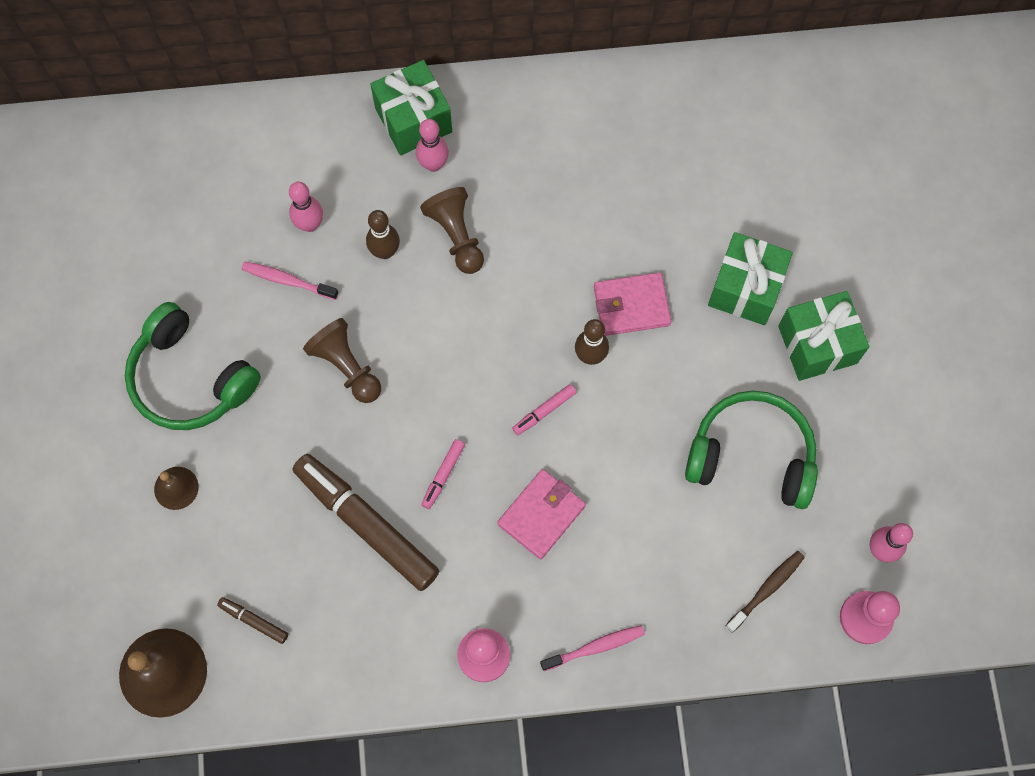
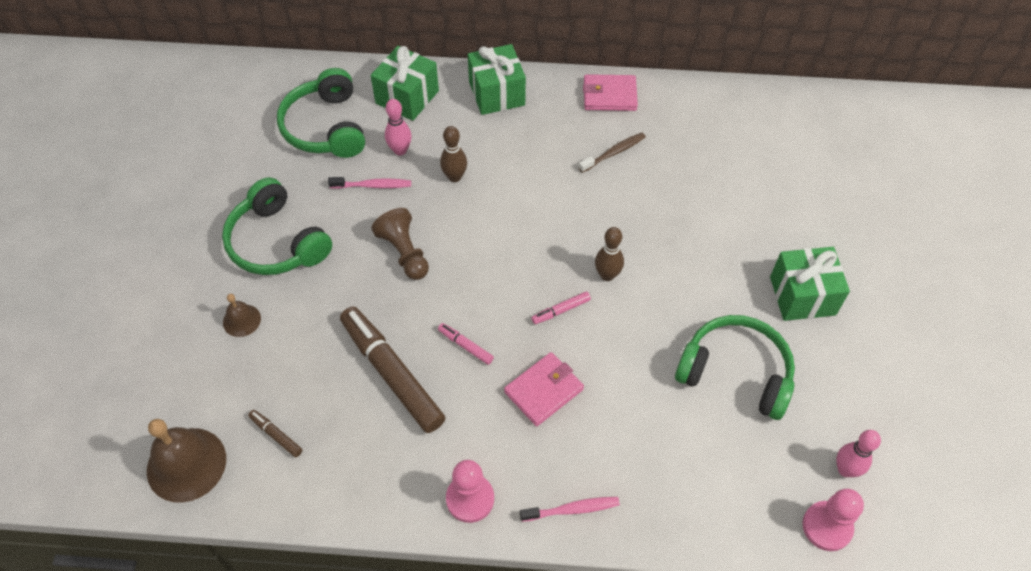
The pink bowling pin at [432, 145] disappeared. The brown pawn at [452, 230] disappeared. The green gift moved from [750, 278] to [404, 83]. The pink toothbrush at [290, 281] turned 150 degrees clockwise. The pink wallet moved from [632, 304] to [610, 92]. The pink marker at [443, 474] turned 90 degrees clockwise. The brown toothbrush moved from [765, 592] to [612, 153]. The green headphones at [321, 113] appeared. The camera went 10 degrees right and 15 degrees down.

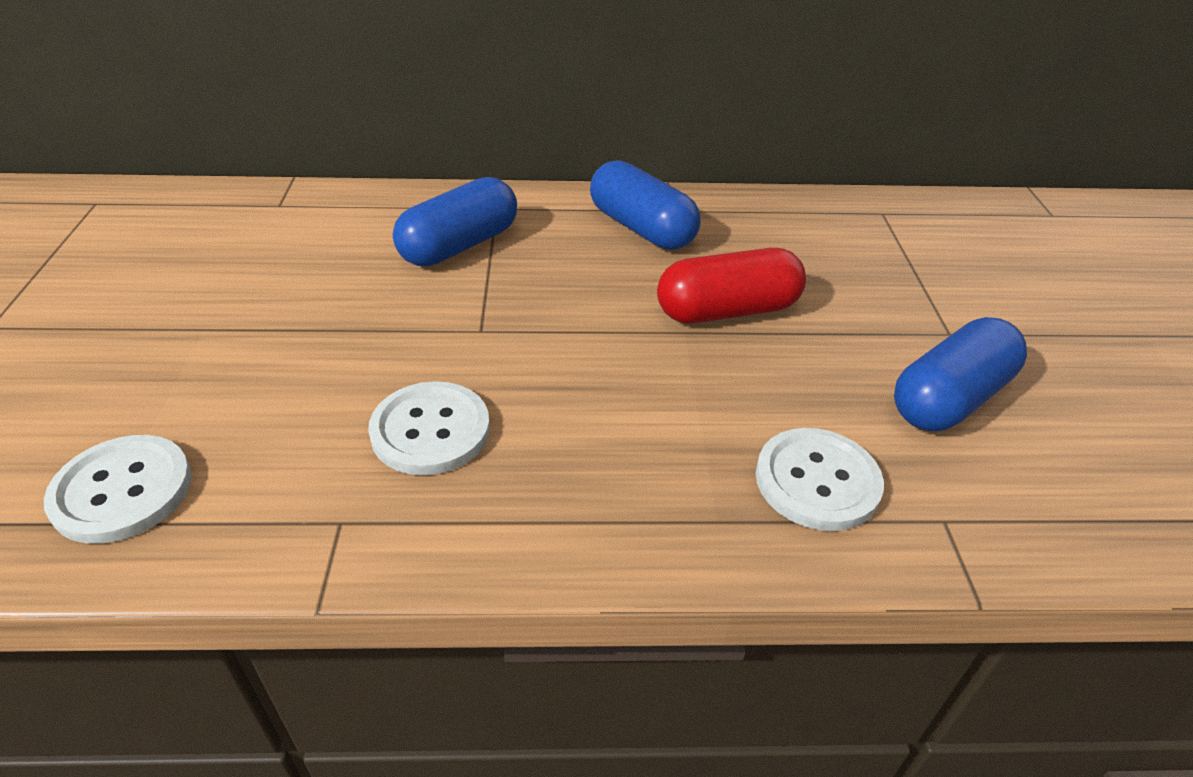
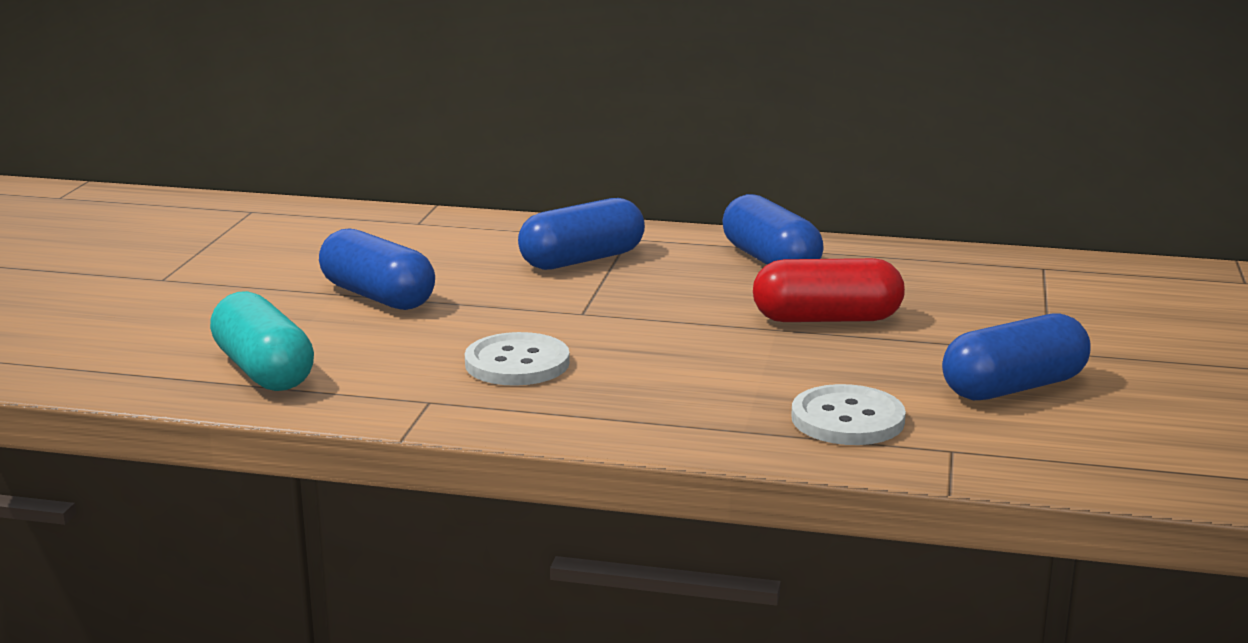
The white button at [118, 489] was replaced by the turquoise capsule at [262, 341]. The blue capsule at [377, 269] appeared. The camera went 15 degrees right and 20 degrees down.

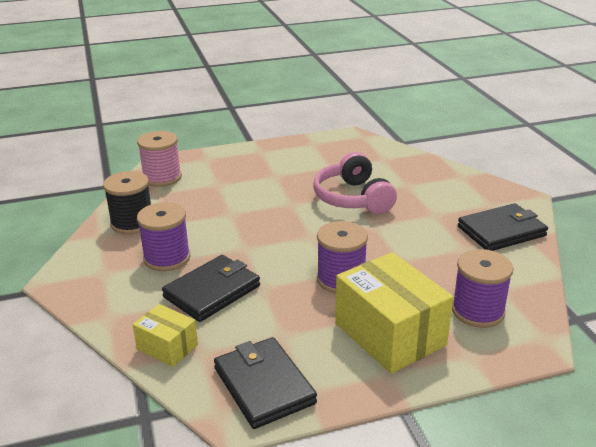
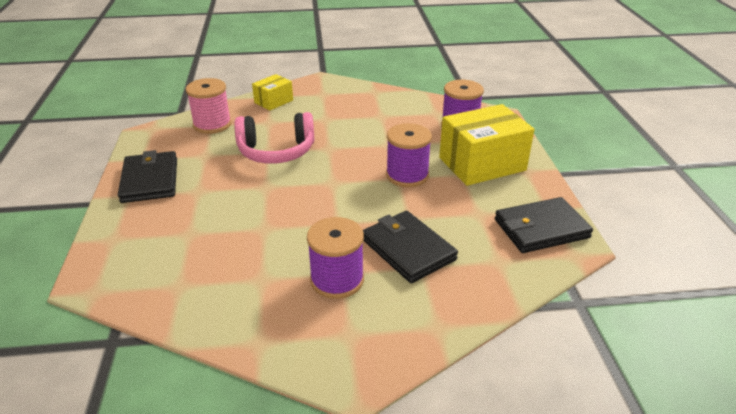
The pink spool moved from [159, 159] to [209, 106]. The black spool at [127, 202] disappeared. The black wallet moved from [503, 227] to [147, 176]. The yellow box moved from [165, 335] to [272, 92]. The camera went 80 degrees left and 5 degrees up.

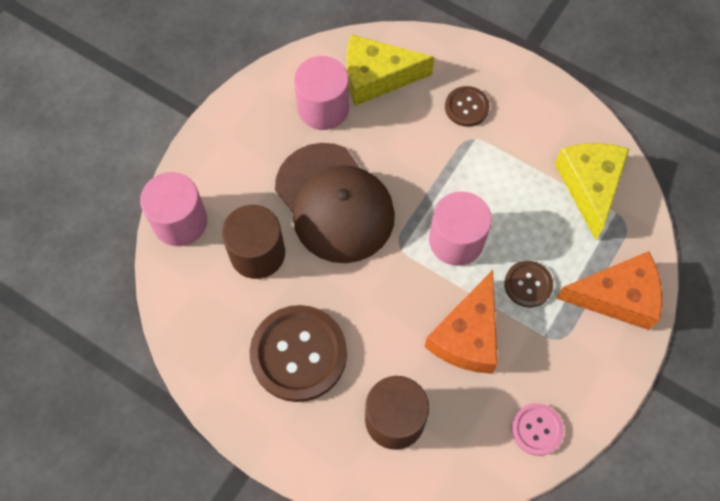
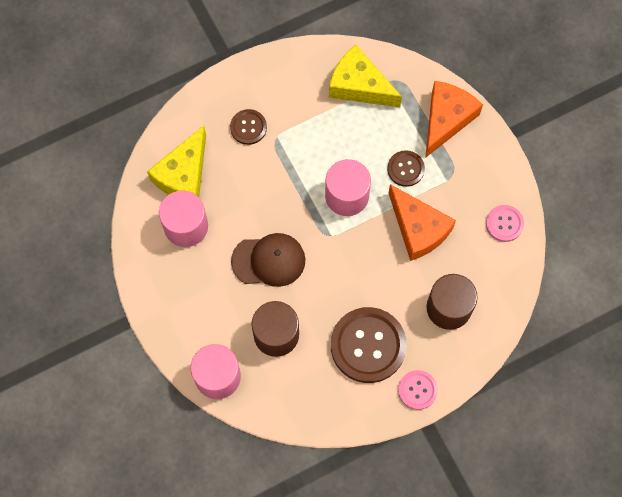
The brown cap at [335, 203] changed to 0.66 times the size. The pink button at [418, 390] appeared. The camera went 60 degrees left and 5 degrees up.

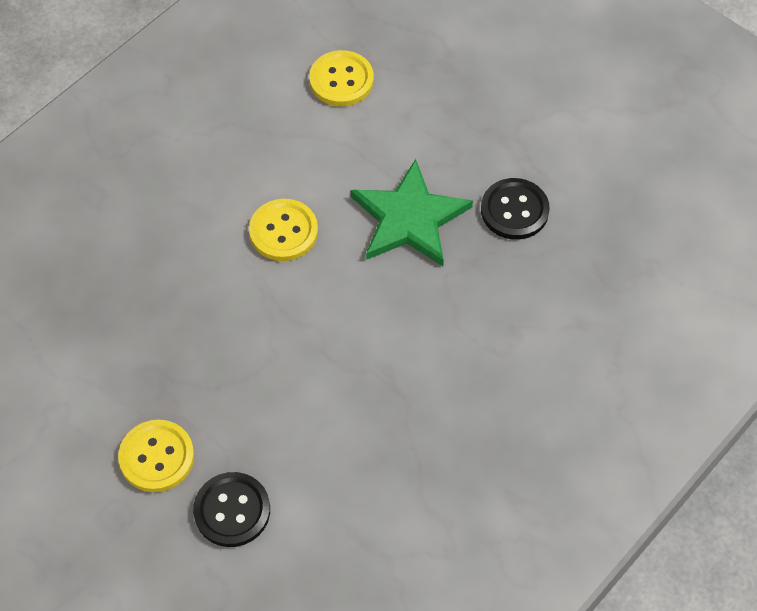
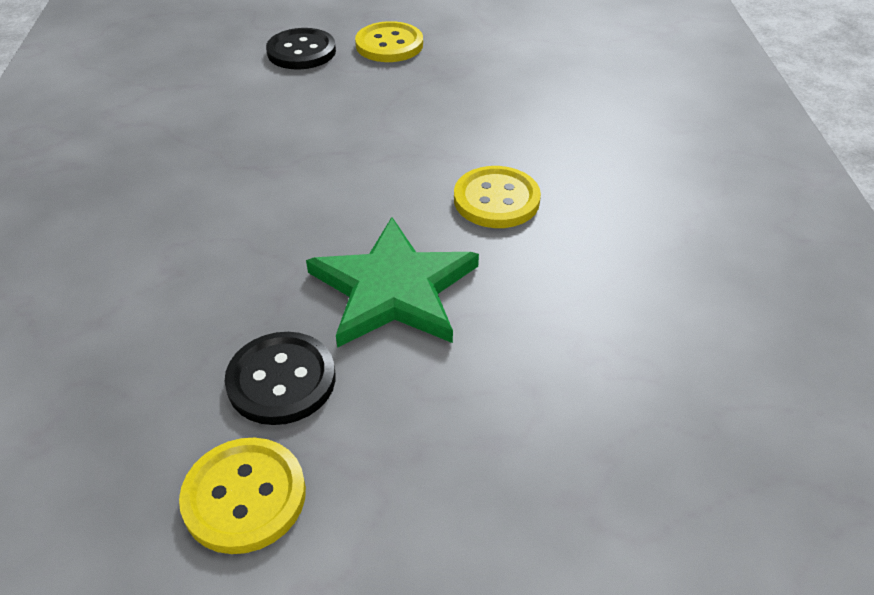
The yellow button moved from [341, 78] to [242, 495]. The camera went 135 degrees right and 15 degrees down.

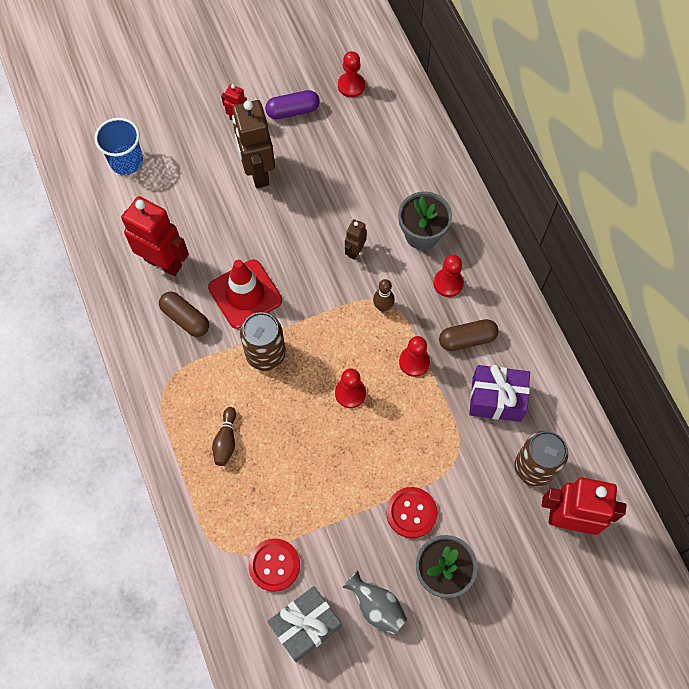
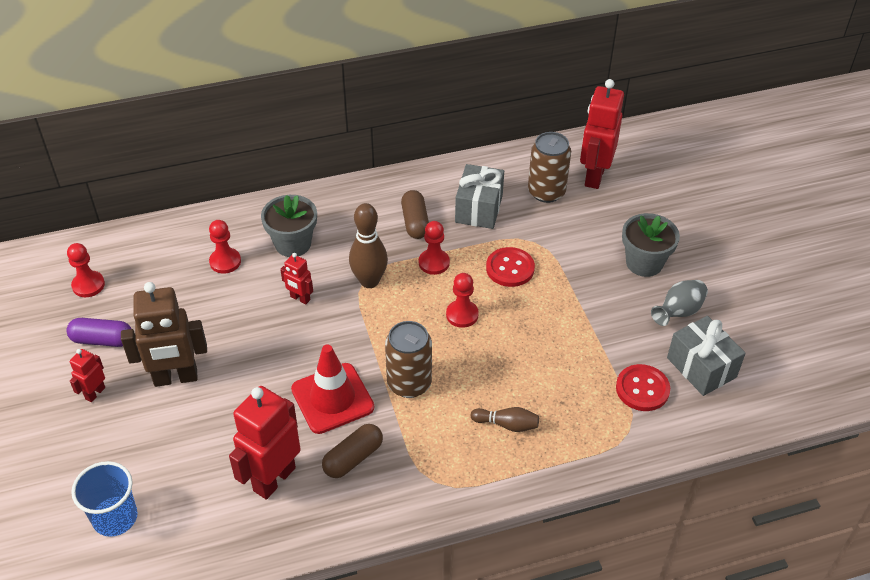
The purple capsule at [292, 104] turned 75 degrees counterclockwise. The brown robot at [356, 239] became the red robot at [296, 278]. The red pawn moved from [449, 276] to [225, 247]. The brown bowling pin at [384, 295] changed to 1.71 times the size. The purple gift at [499, 393] became the grey gift at [479, 196]. The red button moved from [411, 512] to [510, 267]. The camera went 85 degrees left and 20 degrees down.

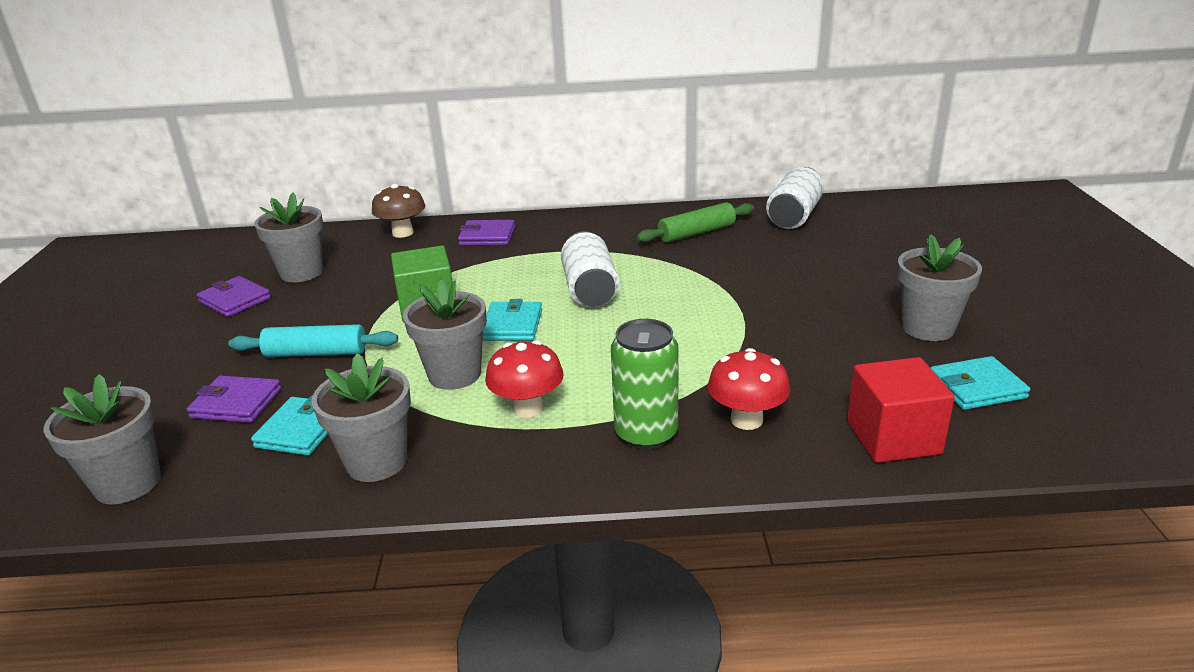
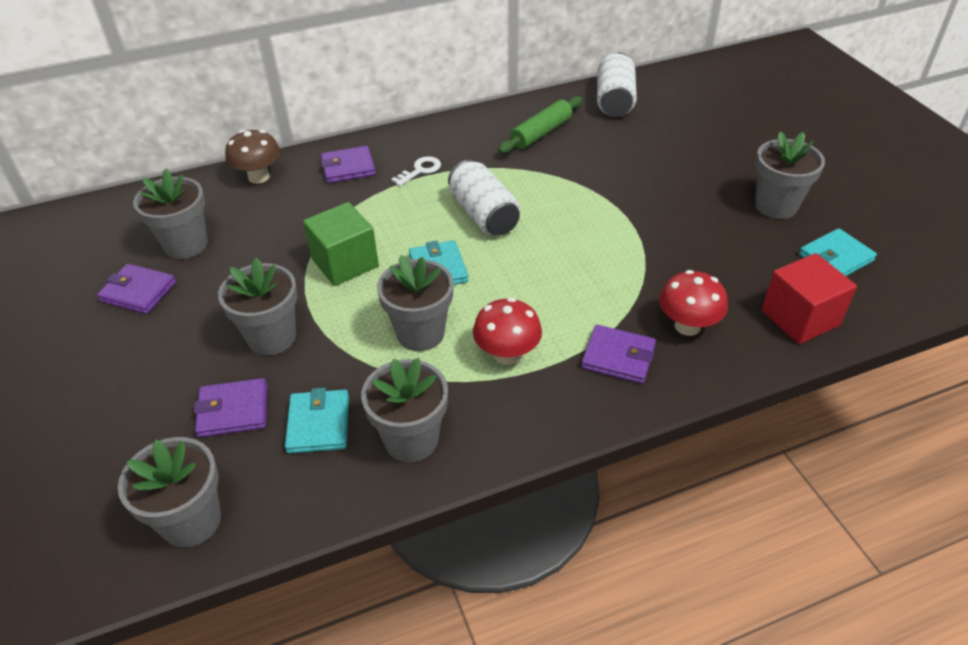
The green can at [645, 384] was replaced by the purple wallet at [618, 354]. The turquoise rolling pin at [313, 340] was replaced by the grey flower pot at [257, 306]. The white key at [416, 171] appeared. The camera went 20 degrees left and 15 degrees up.

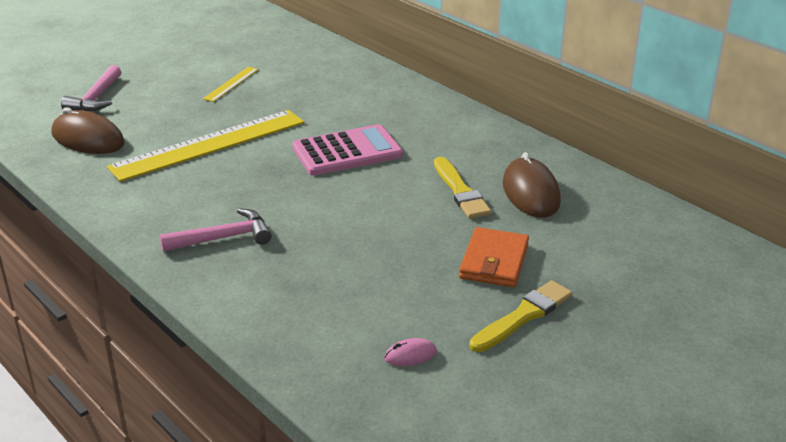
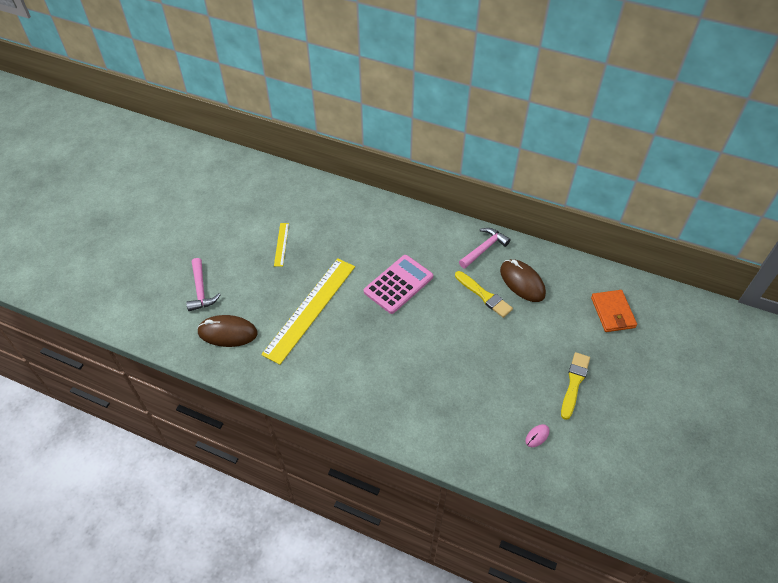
The pink hammer moved from [216, 230] to [485, 248]. The orange wallet moved from [494, 257] to [614, 311]. The camera went 25 degrees left and 20 degrees up.

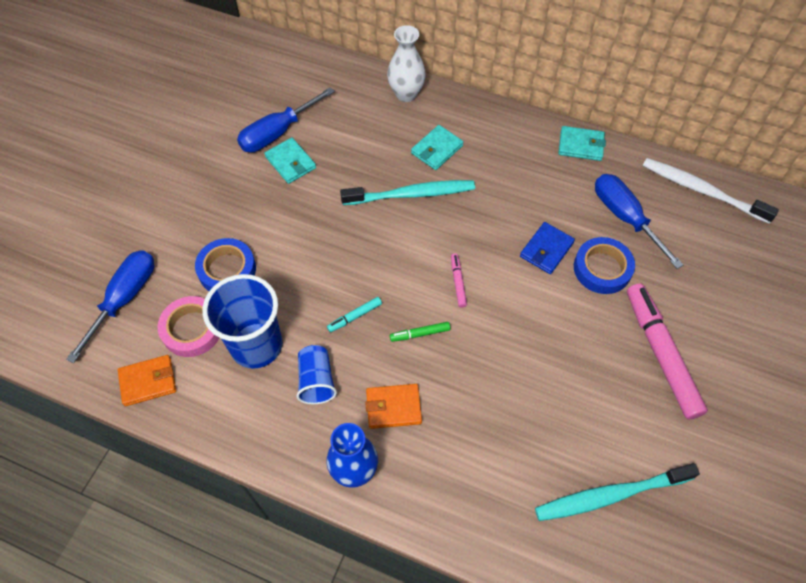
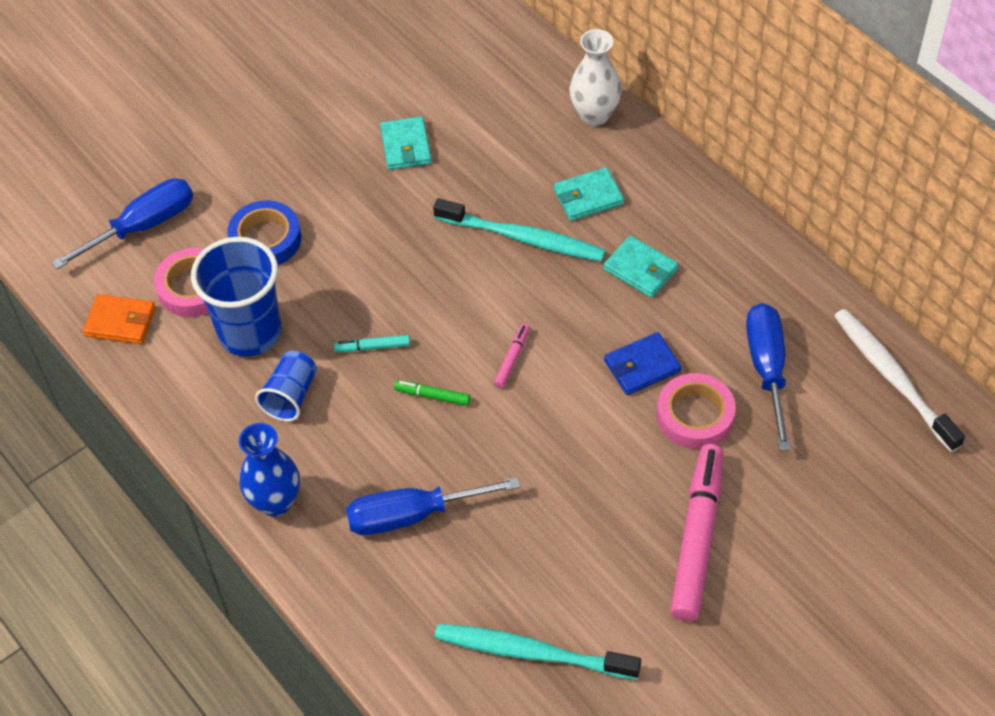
The blue screwdriver moved from [286, 119] to [433, 506]. The turquoise wallet moved from [582, 143] to [640, 266]. The blue tape at [604, 265] became the pink tape at [696, 411]. The orange wallet at [393, 406] disappeared. The camera went 30 degrees right and 5 degrees down.

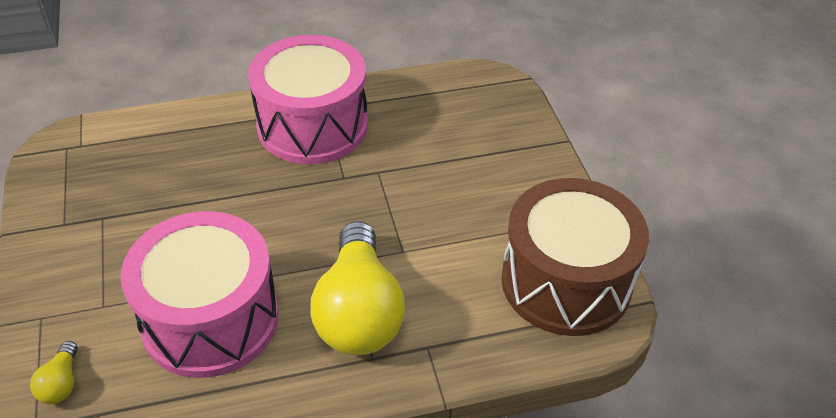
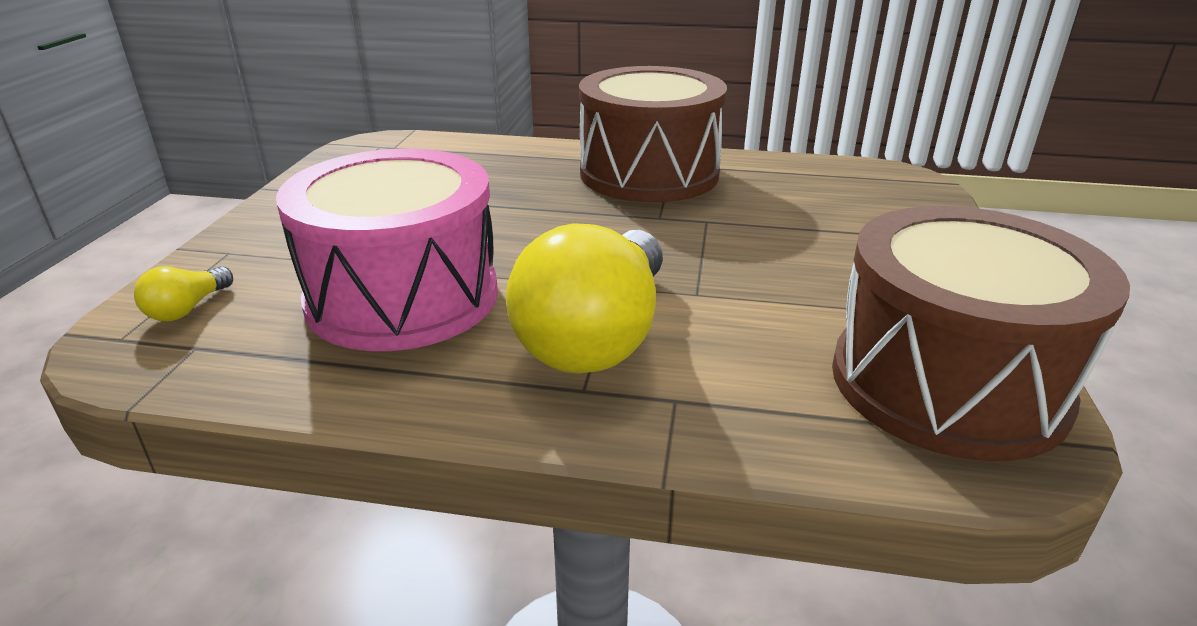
The pink drum at [308, 99] became the brown drum at [653, 134]. The camera went 25 degrees right and 15 degrees down.

